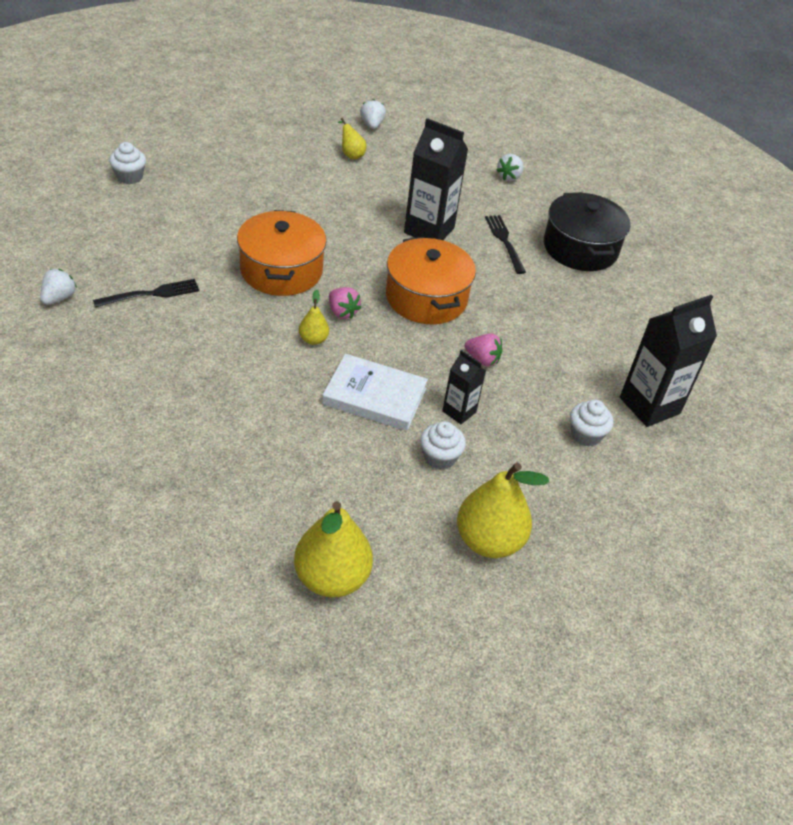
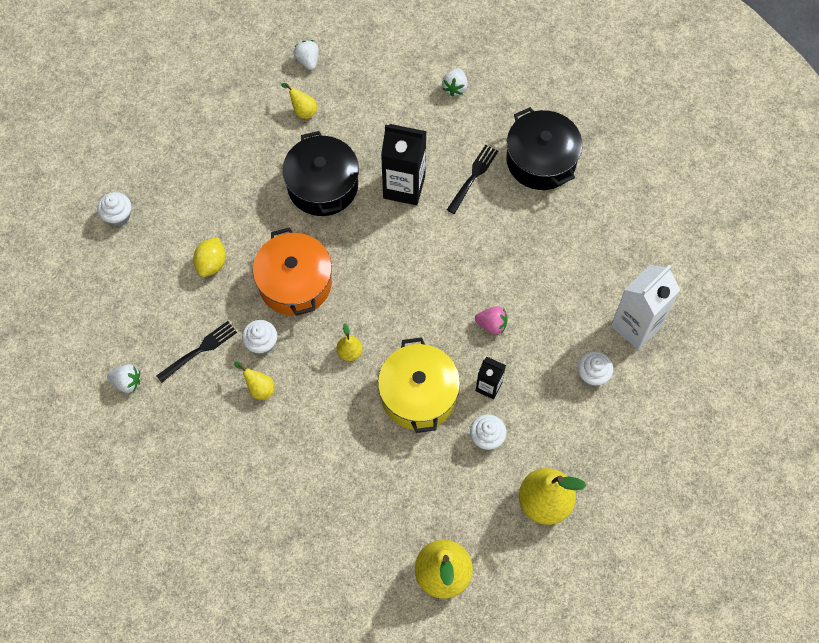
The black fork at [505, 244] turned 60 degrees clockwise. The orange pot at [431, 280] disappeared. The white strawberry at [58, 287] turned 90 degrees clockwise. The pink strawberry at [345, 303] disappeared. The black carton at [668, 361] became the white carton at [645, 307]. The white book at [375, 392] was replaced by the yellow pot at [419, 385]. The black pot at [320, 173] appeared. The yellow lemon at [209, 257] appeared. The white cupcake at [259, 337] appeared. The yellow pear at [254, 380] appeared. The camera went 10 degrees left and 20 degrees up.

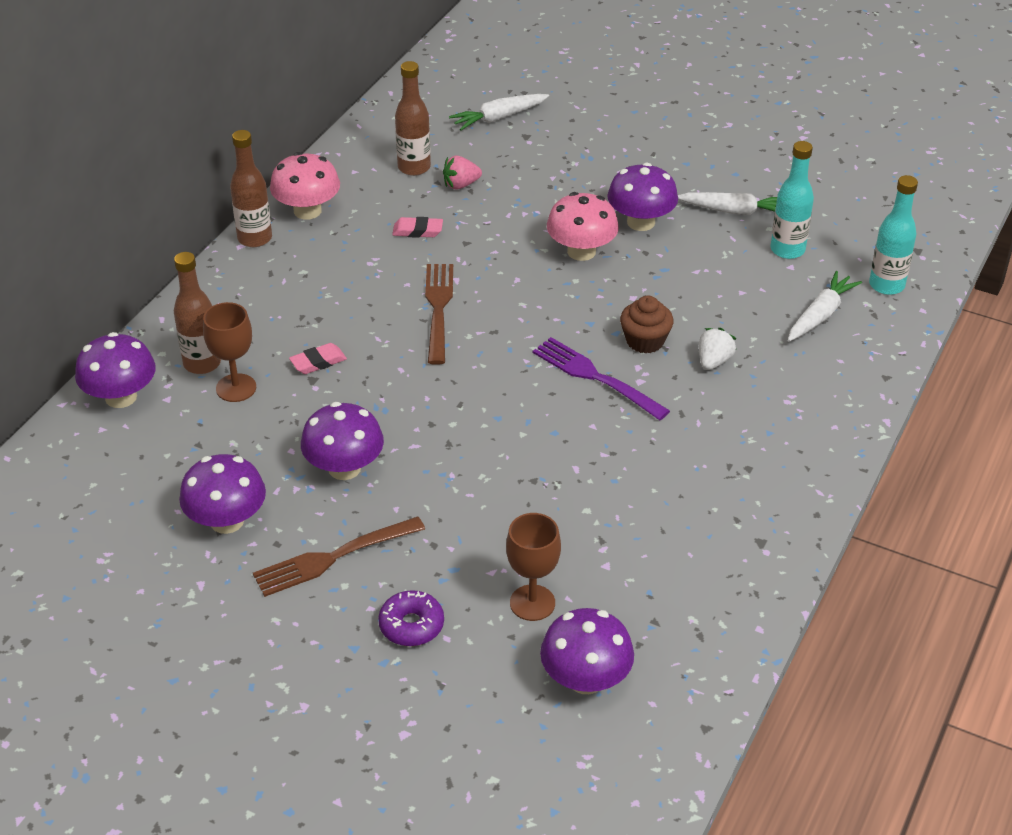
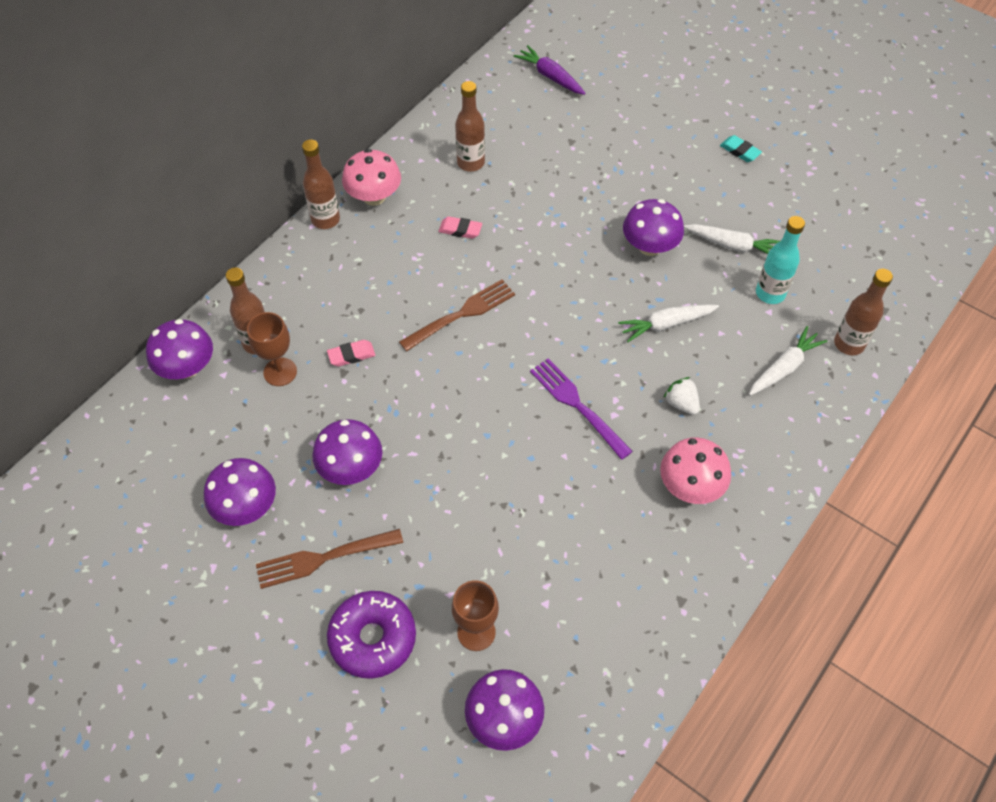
The white carrot moved from [499, 112] to [668, 323]. The pink strawberry at [462, 172] disappeared. The turquoise bottle at [893, 235] became the brown bottle at [863, 312]. The pink mushroom moved from [583, 226] to [695, 471]. The brown fork at [439, 314] turned 45 degrees clockwise. The brown cupcake at [647, 325] disappeared. The white strawberry at [717, 349] turned 75 degrees counterclockwise. The purple donut at [411, 618] changed to 1.61 times the size. The purple carrot at [549, 70] appeared. The turquoise eraser at [741, 148] appeared. The camera went 10 degrees right and 15 degrees up.

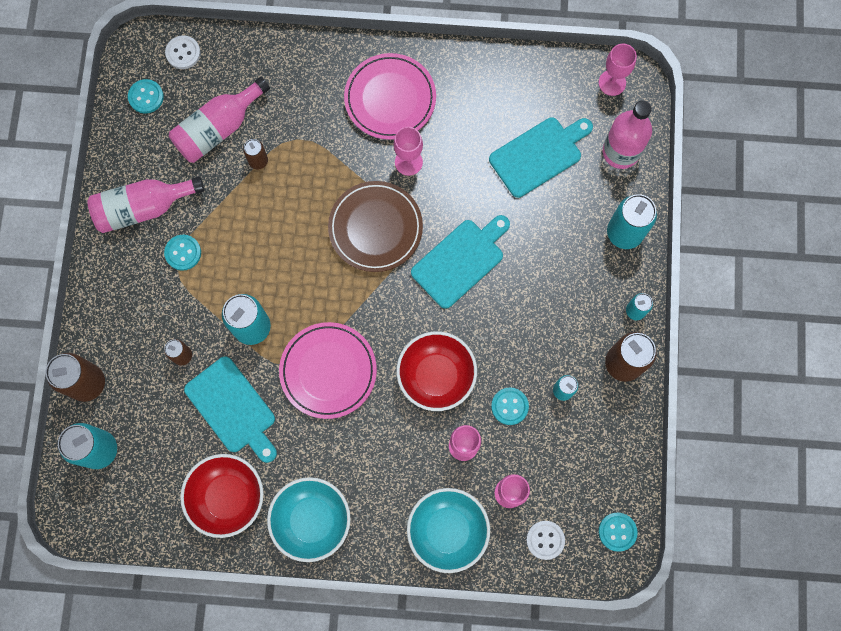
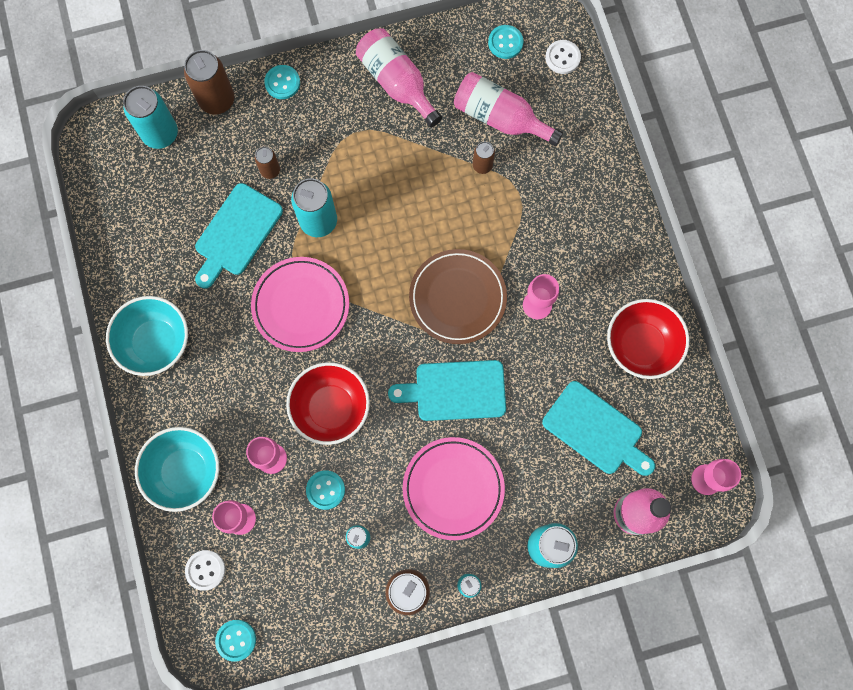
The pink plate moved from [390, 96] to [454, 488]. The turquoise cutting board at [460, 262] turned 150 degrees clockwise. The turquoise button moved from [182, 253] to [282, 82]. The red bowl moved from [222, 496] to [648, 339]. The camera went 70 degrees right and 0 degrees up.

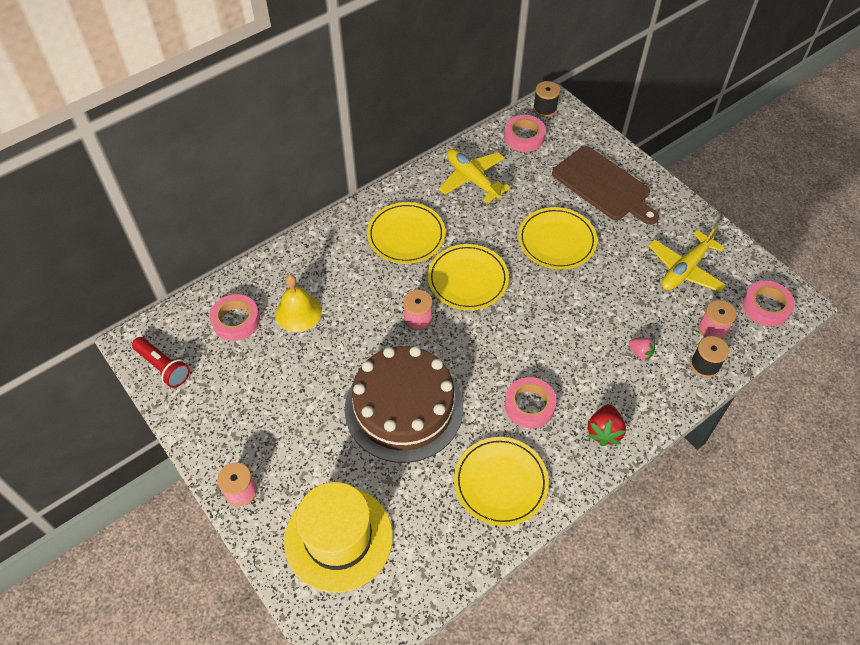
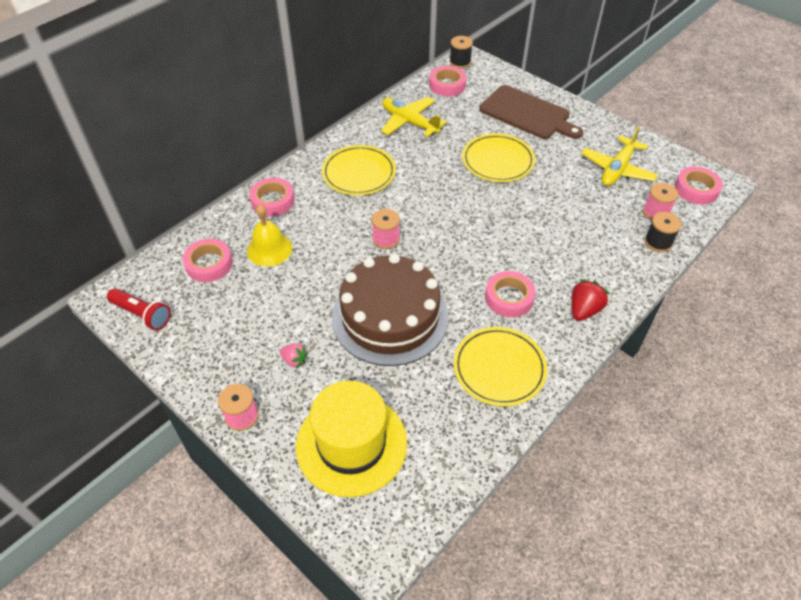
The yellow plate at [468, 277] disappeared. The pink strawberry moved from [641, 349] to [294, 356]. The red strawberry at [606, 425] turned 150 degrees counterclockwise. The pink tape at [272, 197] appeared. The camera went 10 degrees left and 5 degrees down.

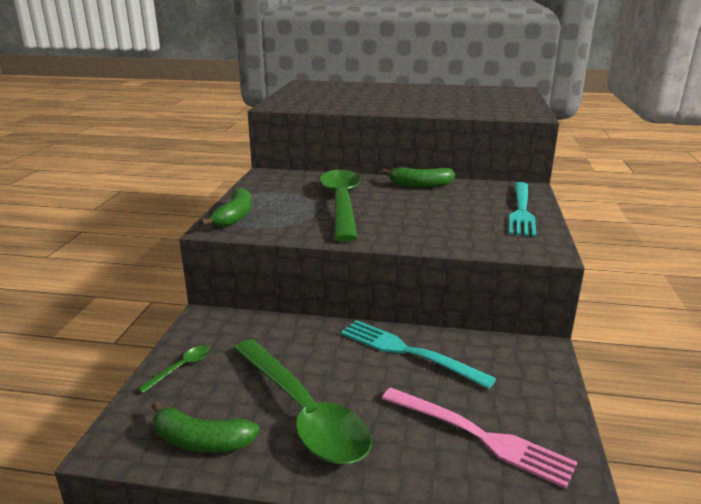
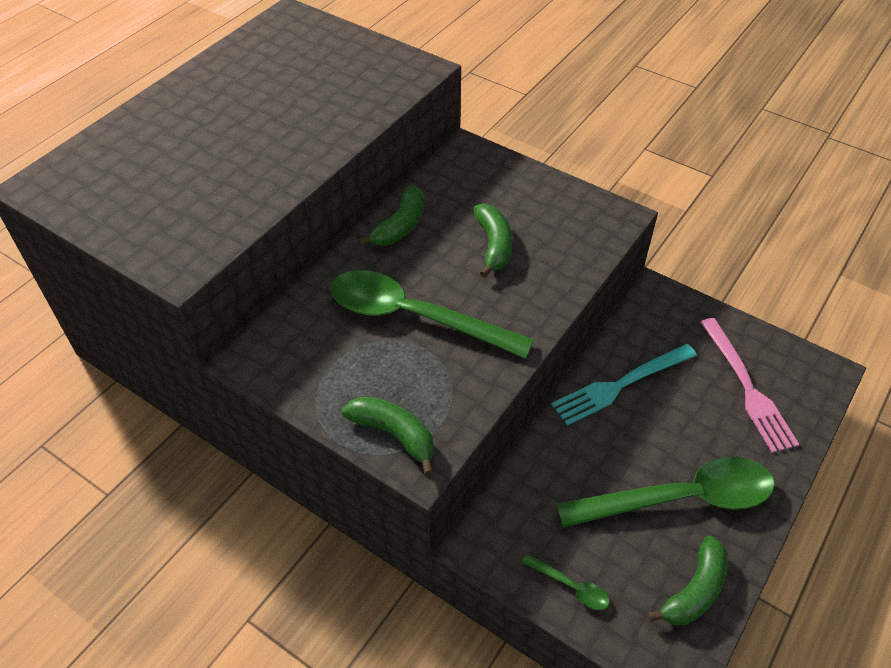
The turquoise fork at [523, 209] disappeared. The green spoon at [174, 369] turned 150 degrees clockwise. The pink fork at [479, 438] turned 105 degrees clockwise. The green banana at [492, 241] appeared. The camera went 65 degrees left and 25 degrees up.

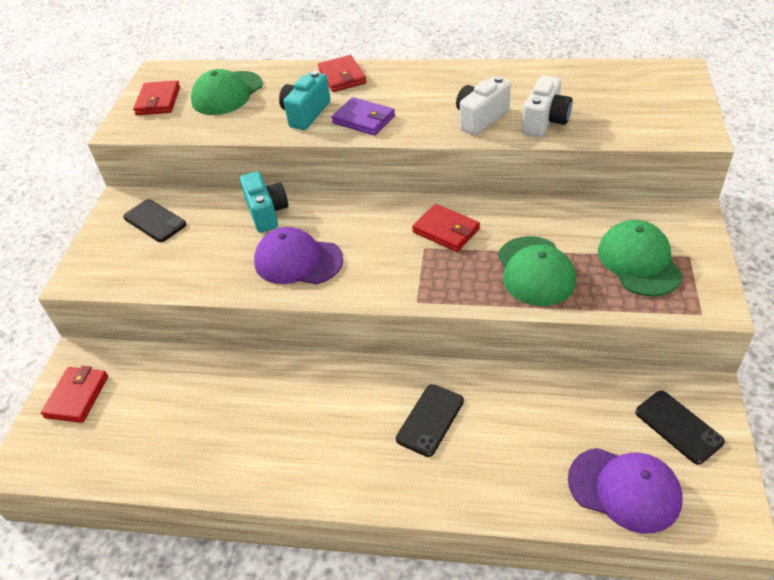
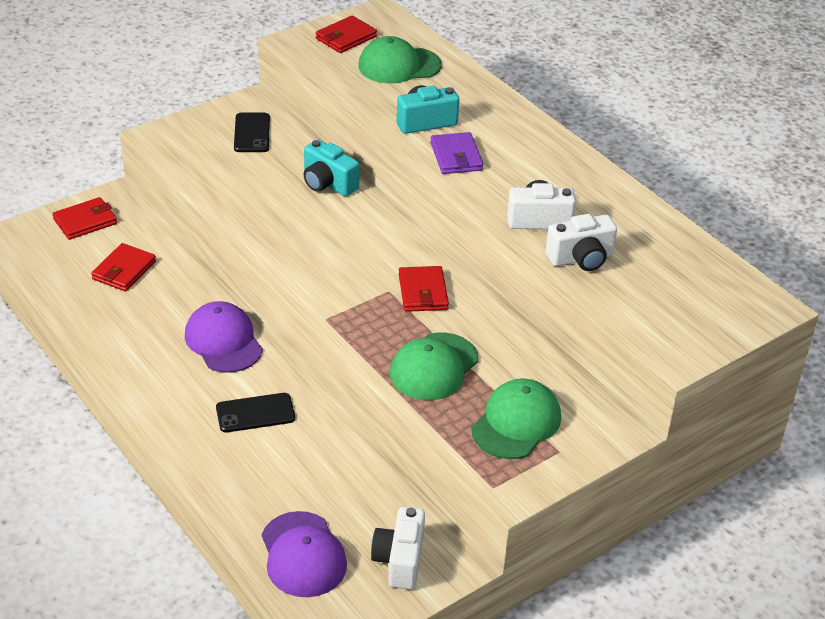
The red wallet moved from [342, 73] to [123, 267]. The turquoise camera at [264, 202] turned 105 degrees clockwise. The purple cap moved from [298, 255] to [224, 337]. The black phone at [680, 428] was replaced by the white camera at [398, 548]. The camera went 40 degrees right and 5 degrees down.

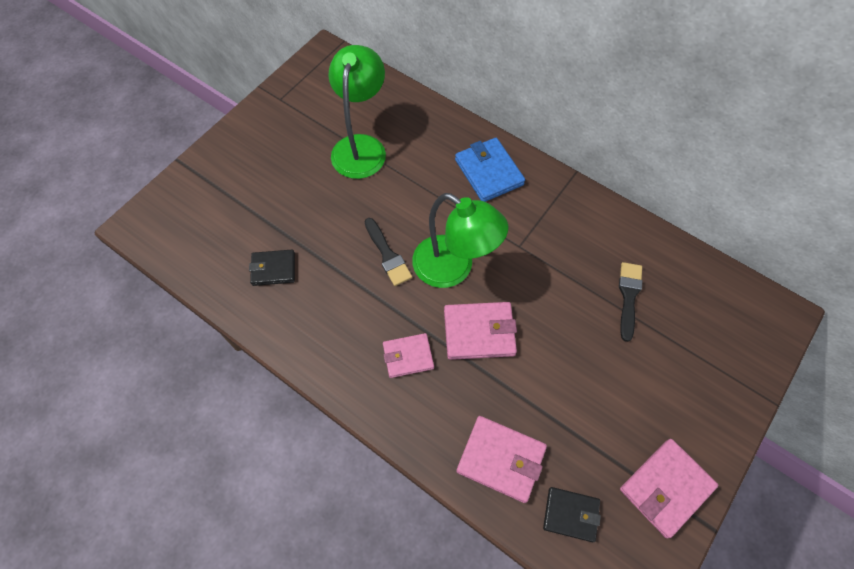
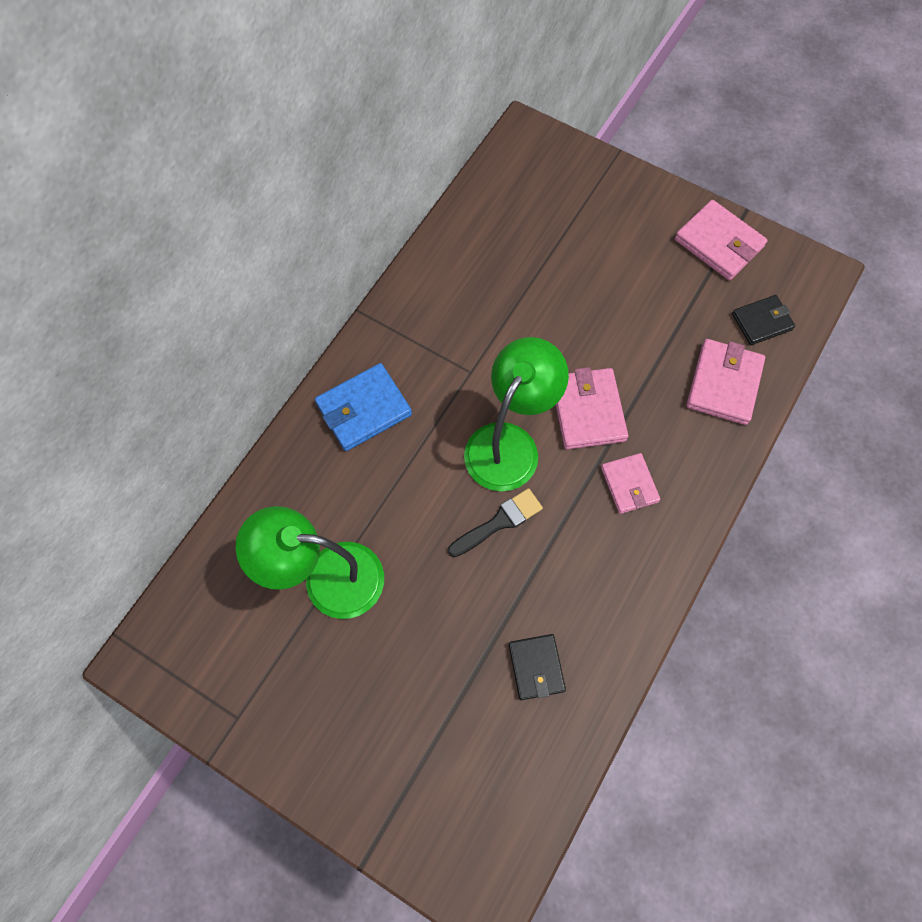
The black brush at [630, 302] disappeared. The black wallet at [572, 514] turned 60 degrees clockwise. The camera went 95 degrees left and 5 degrees up.

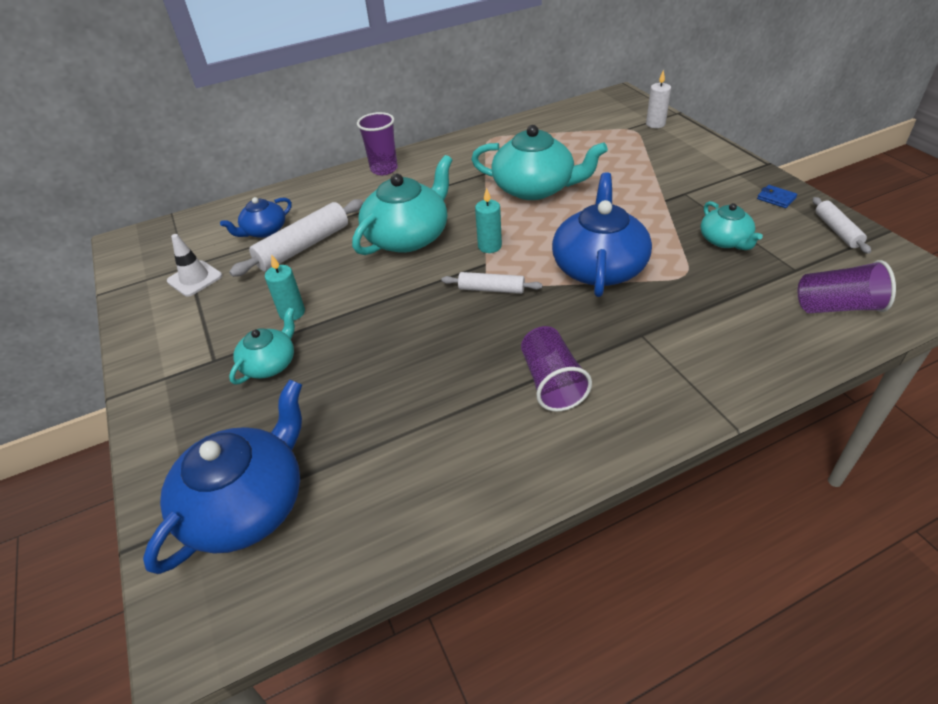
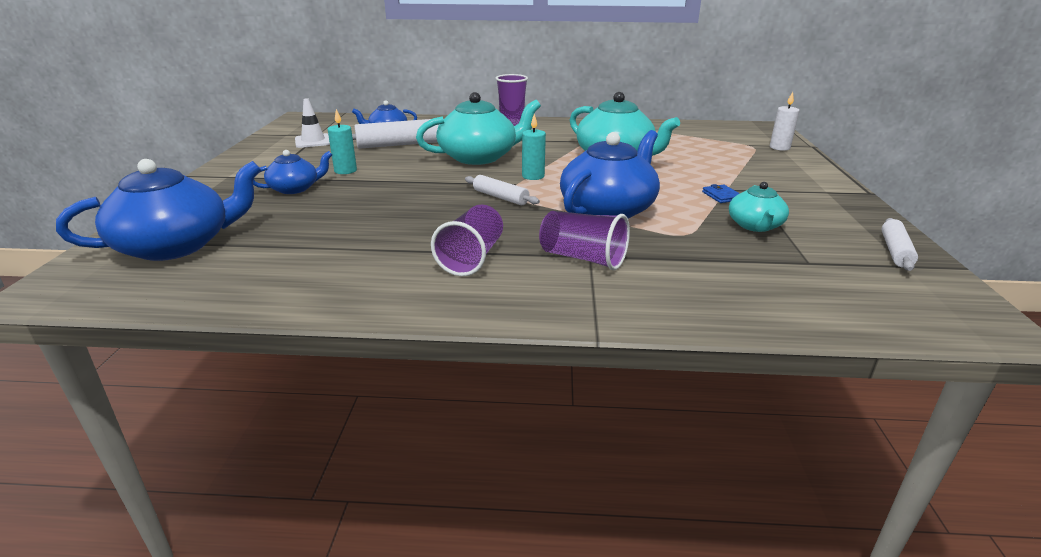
The blue wallet moved from [777, 196] to [721, 193]. The purple cup moved from [847, 286] to [584, 240]. The turquoise teapot at [262, 346] became the blue teapot at [292, 172]. The camera went 25 degrees right and 15 degrees down.

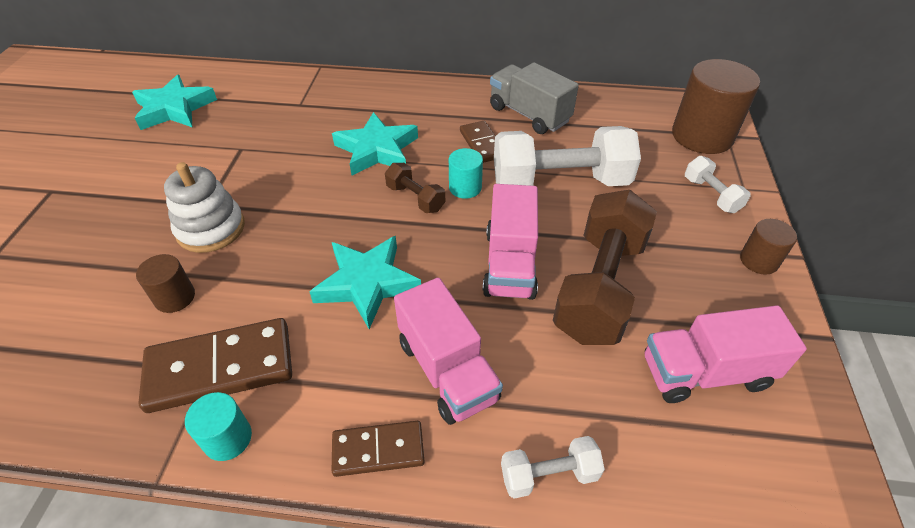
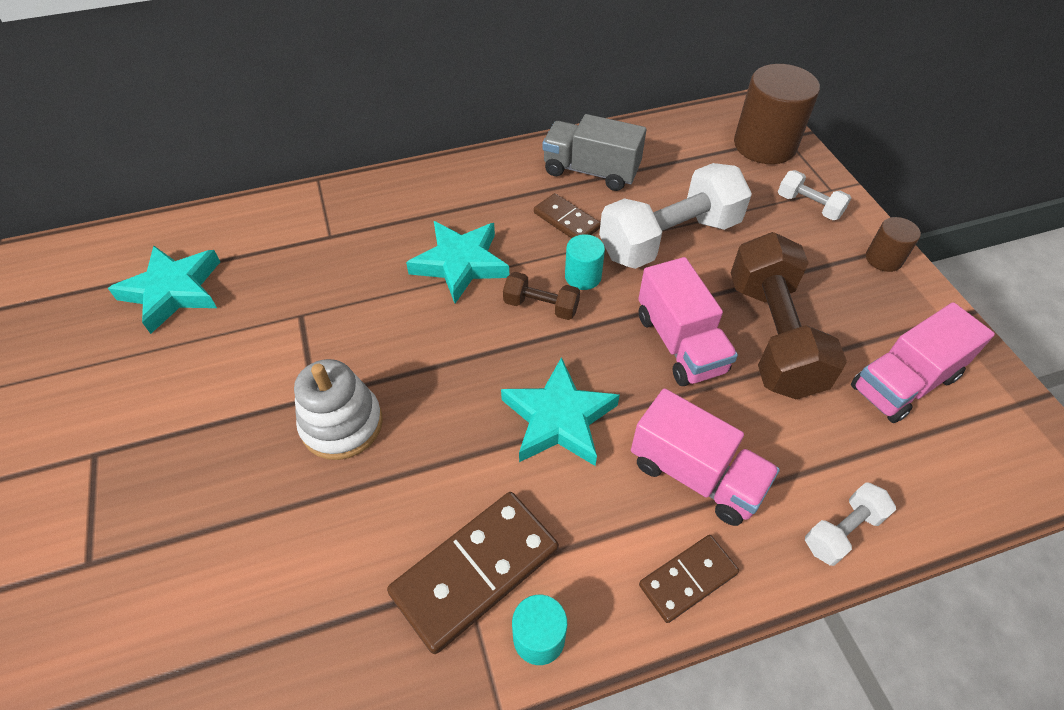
The brown cylinder at [165, 283] disappeared. The camera went 25 degrees left and 5 degrees up.

